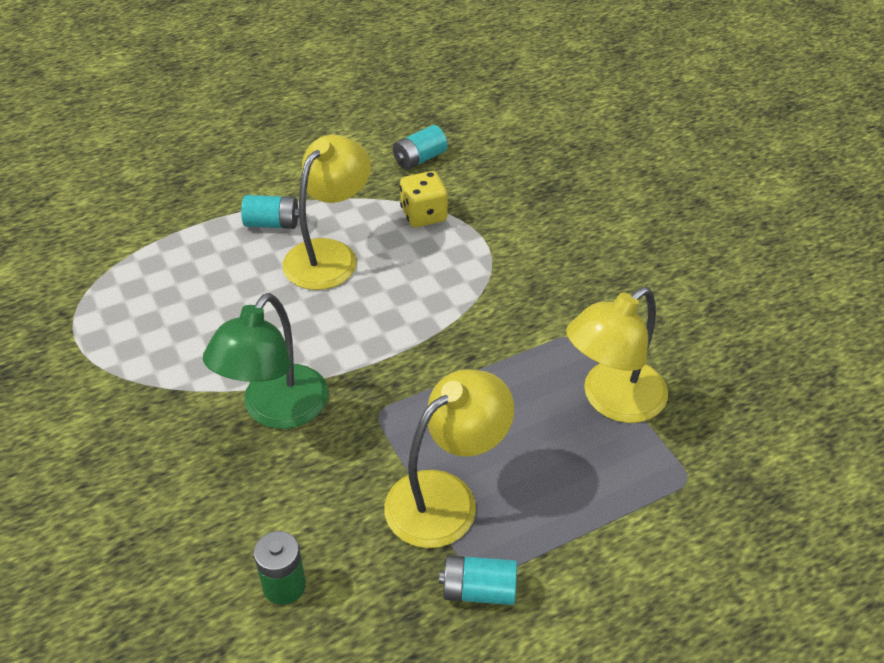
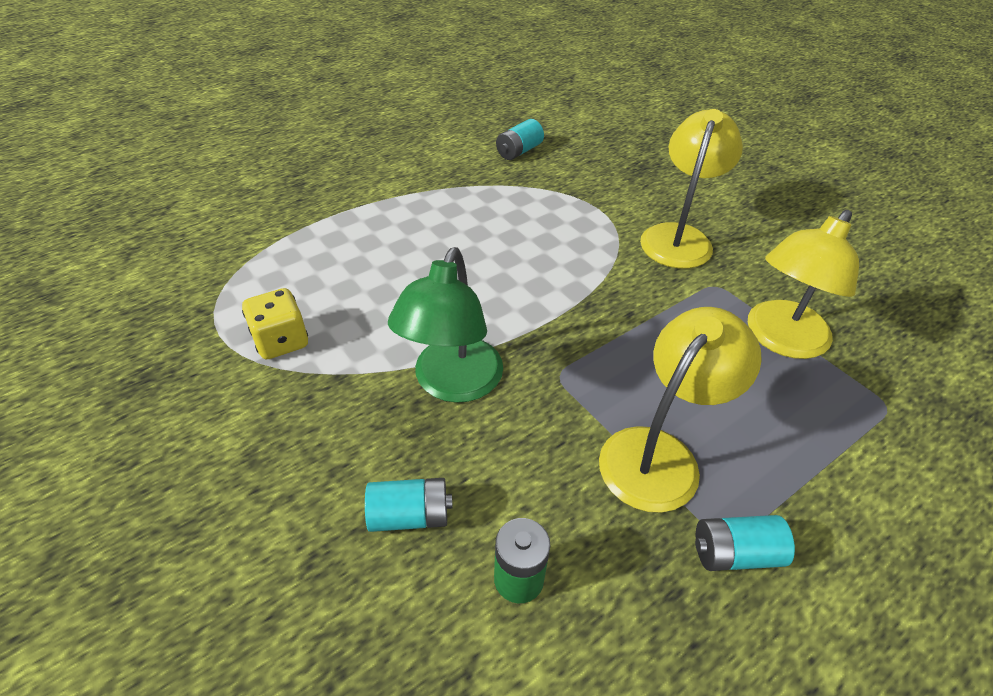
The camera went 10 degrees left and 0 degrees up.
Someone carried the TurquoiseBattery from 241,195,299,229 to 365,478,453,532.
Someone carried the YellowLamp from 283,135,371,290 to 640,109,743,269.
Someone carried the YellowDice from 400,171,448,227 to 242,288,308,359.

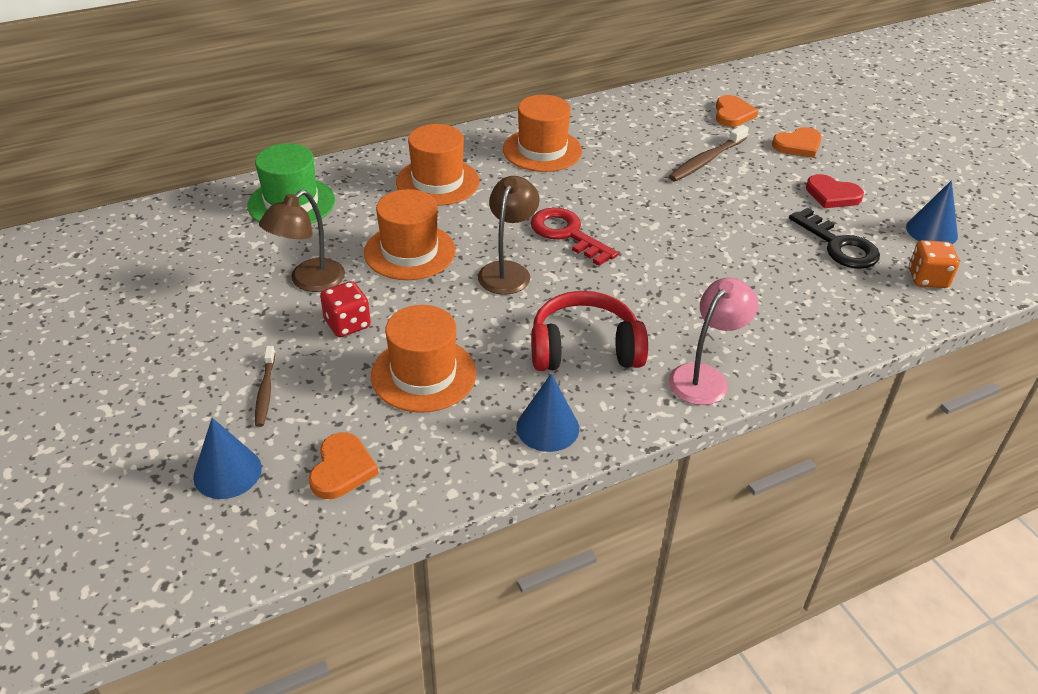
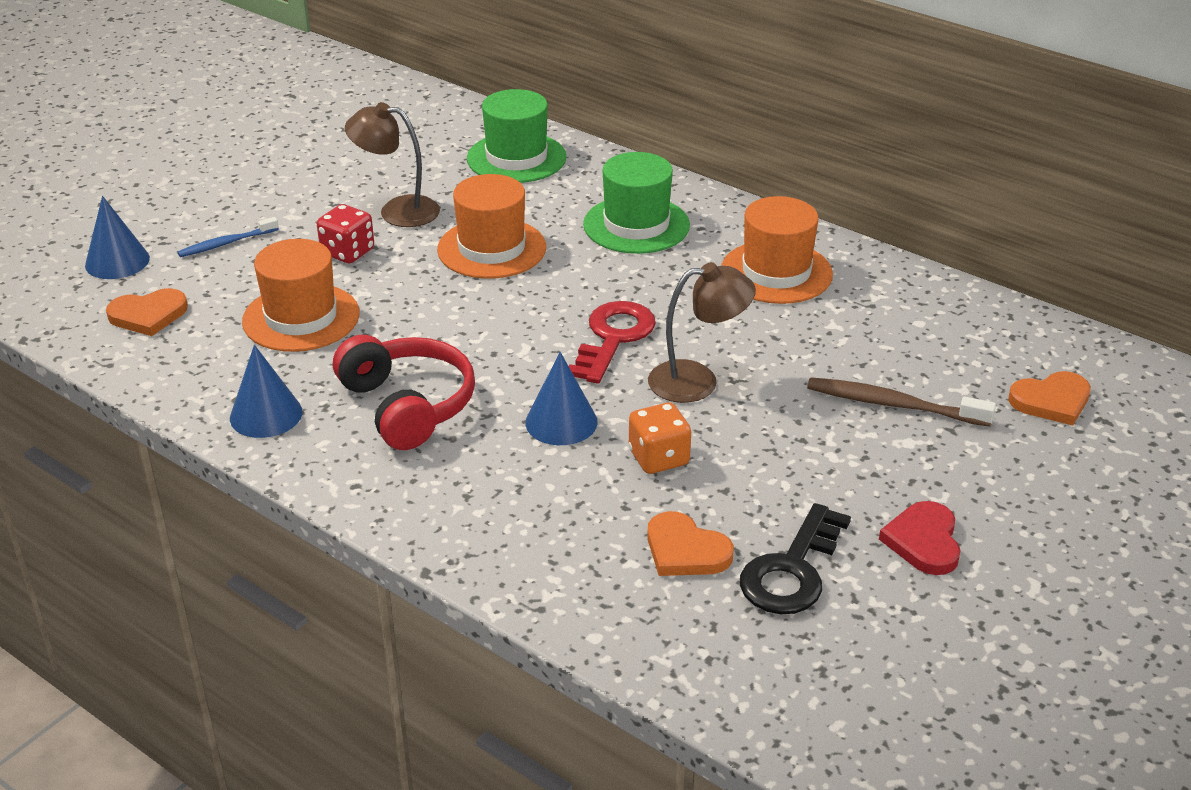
The camera went 65 degrees right and 5 degrees down.
Someone repainted the BrownToothbrush at 255,346,275,427, which became the BlueToothbrush at 177,217,279,257.
Someone repainted the OrangeHat at 396,124,479,206, which became the GreenHat at 583,152,690,254.
Someone carried the BrownLamp from 478,176,540,295 to 648,262,756,403.
Someone took away the PinkLamp at 669,277,758,405.
Someone carried the OrangeHeart from 772,127,822,158 to 647,511,734,576.
Someone carried the BlueCone from 906,180,958,244 to 525,352,598,445.
Someone carried the OrangeDice from 909,240,959,288 to 629,403,691,474.

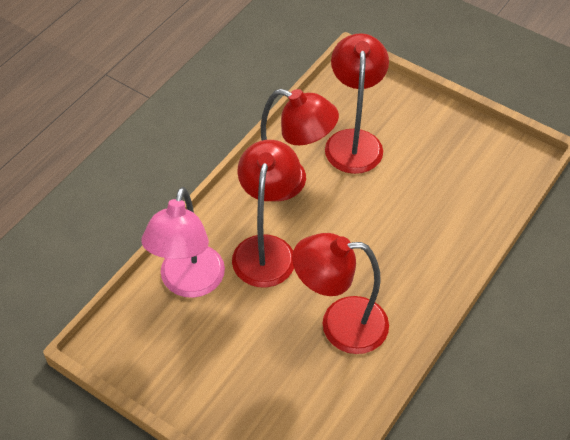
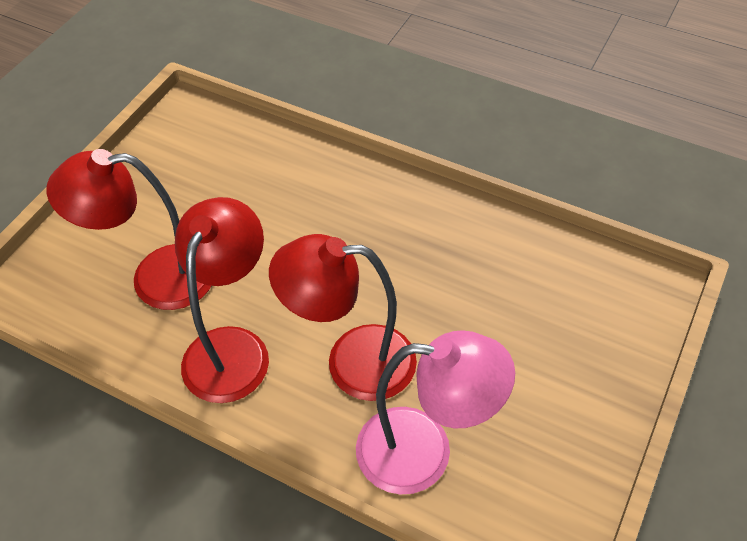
The camera went 95 degrees left and 0 degrees up.
Someone took away the RedLamp at 292,233,389,354.

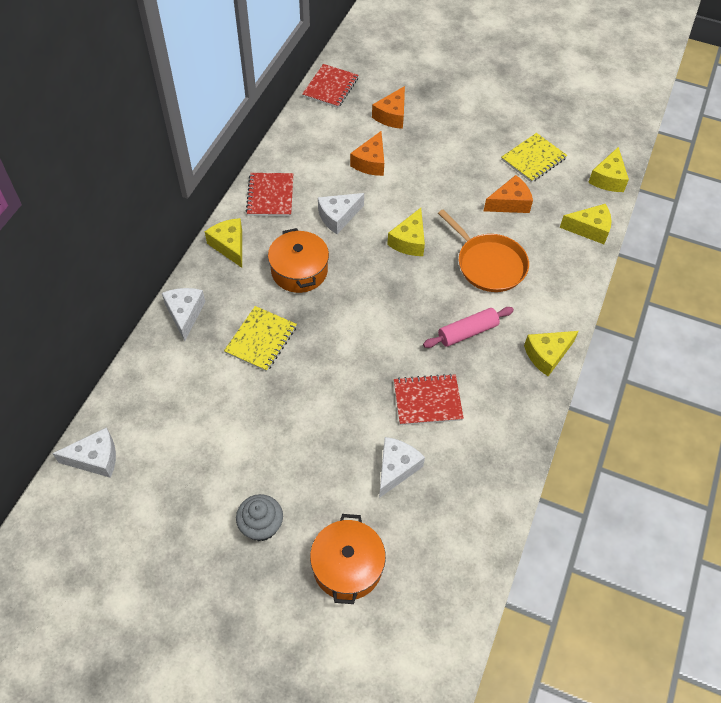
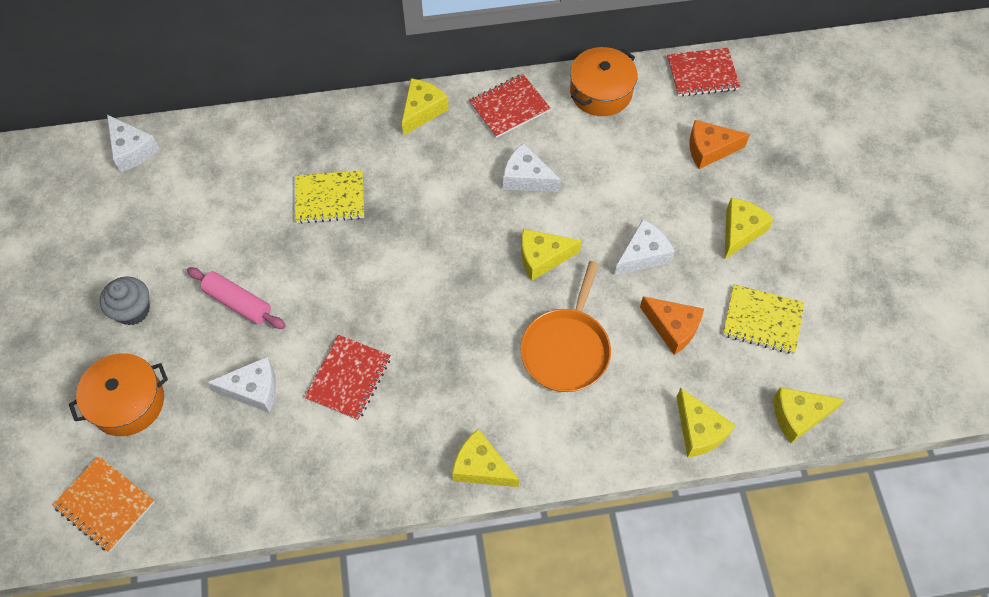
The camera went 60 degrees right and 5 degrees up.
Someone carried the WhiteCheese from 162,288,205,341 to 615,219,675,275.
Someone carried the OrangePot from 268,228,329,293 to 570,47,638,116.
Someone took away the OrangeCheese at 350,131,384,176.
Someone rotated the RedNotebook at 394,374,464,425 by 60 degrees clockwise.
Someone carried the PinkRollingPin from 423,307,514,348 to 187,267,286,329.
Someone put down the OrangeNotebook at 53,456,155,552.
Someone put down the YellowCheese at 724,198,774,260.

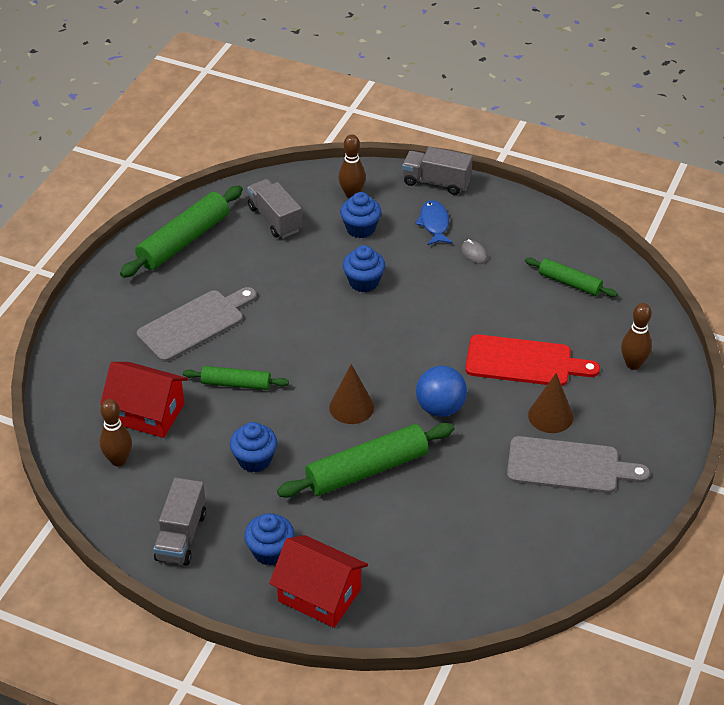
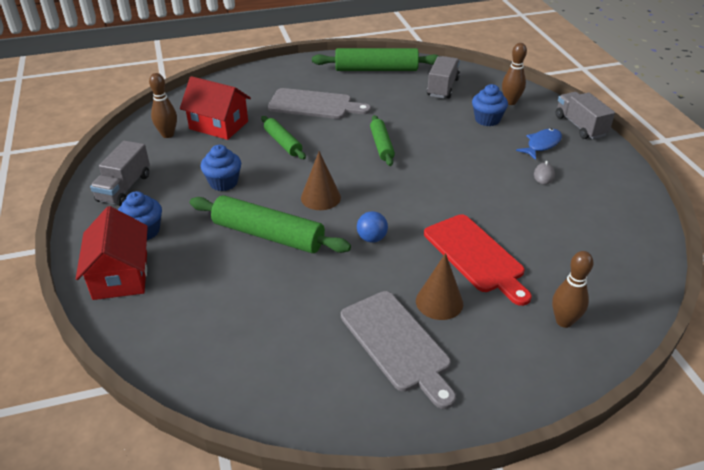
The camera went 50 degrees right and 5 degrees down.
Someone rotated the RedHouse at 100,362,188,438 by 45 degrees counterclockwise.
Someone rotated the GreyTruck at 153,477,206,566 by 45 degrees counterclockwise.
Someone took away the BlueCupcake at 343,245,385,292.
Someone scaled the BlueBall at 416,366,467,417 by 0.64.
Someone carried the GreenRollingPin from 525,257,618,297 to 370,115,395,166.

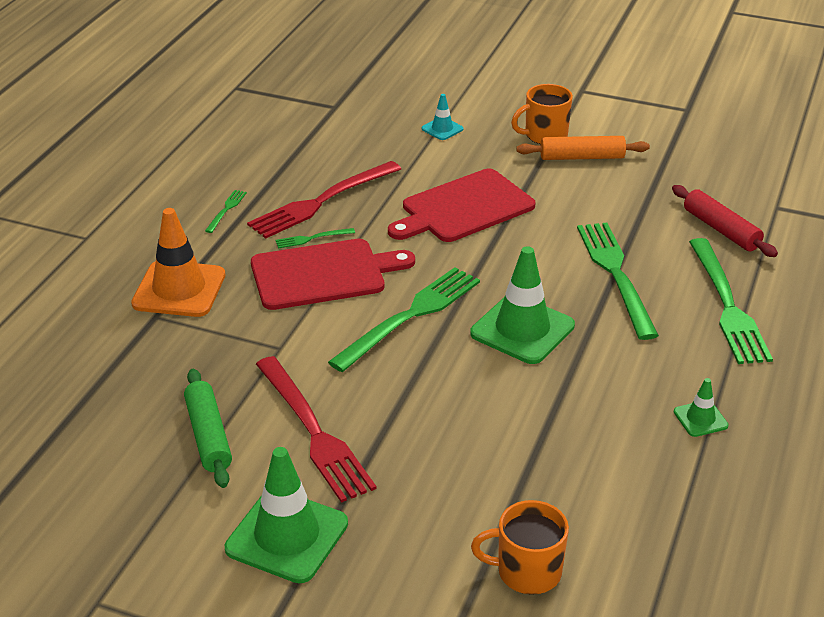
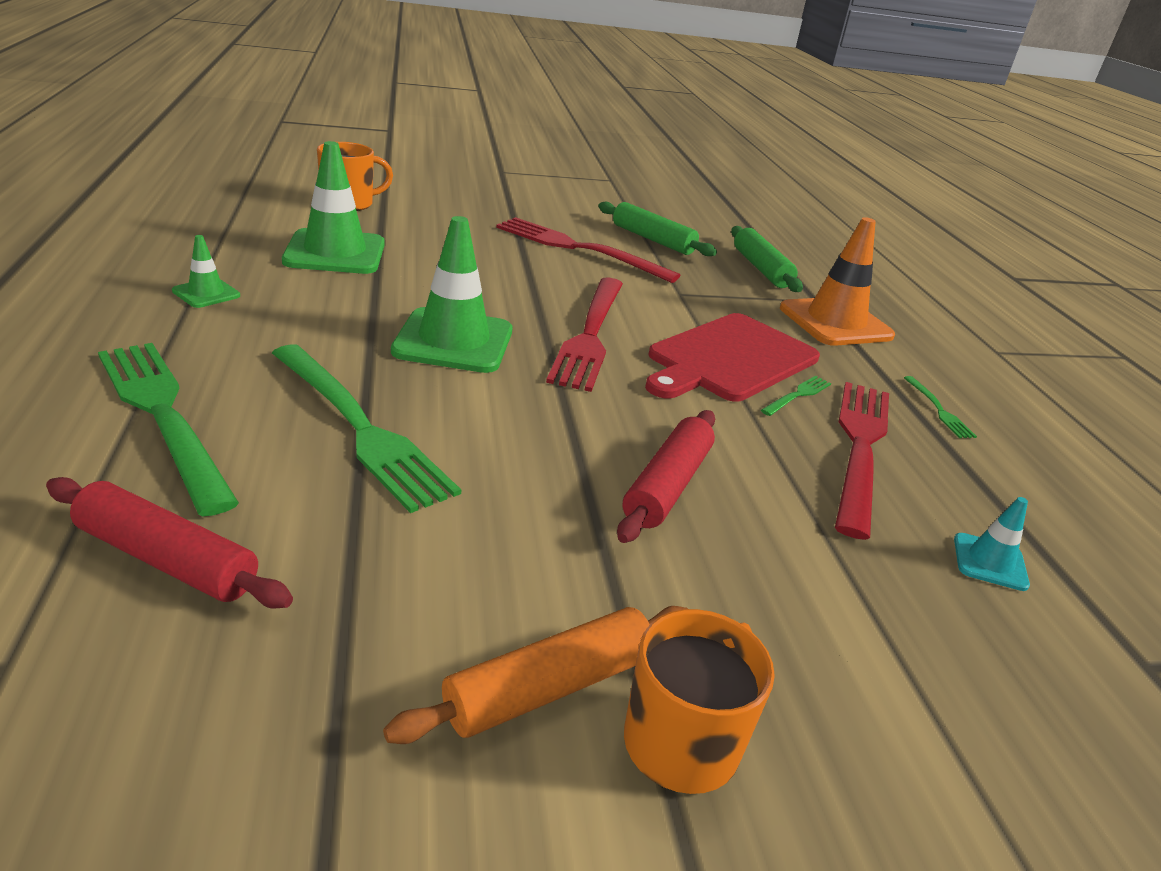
The camera went 145 degrees right and 5 degrees down.
Someone carried the GreenTrafficCone from 225,447,348,583 to 282,141,385,274.
Someone repainted the GreenFork at 328,267,480,372, which became the RedFork at 546,277,623,392.
Someone swapped the RedCuttingBoard at 388,169,535,242 for the RedRollingPin at 617,410,715,543.
Someone carried the TurquoiseTrafficCone from 421,94,464,140 to 954,497,1030,591.
Someone put down the GreenRollingPin at 731,226,803,292.

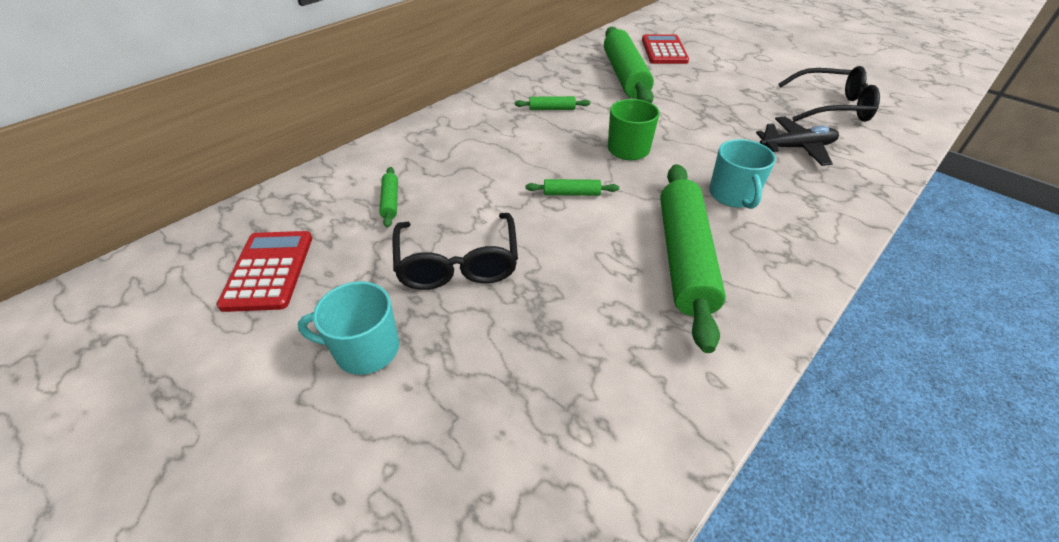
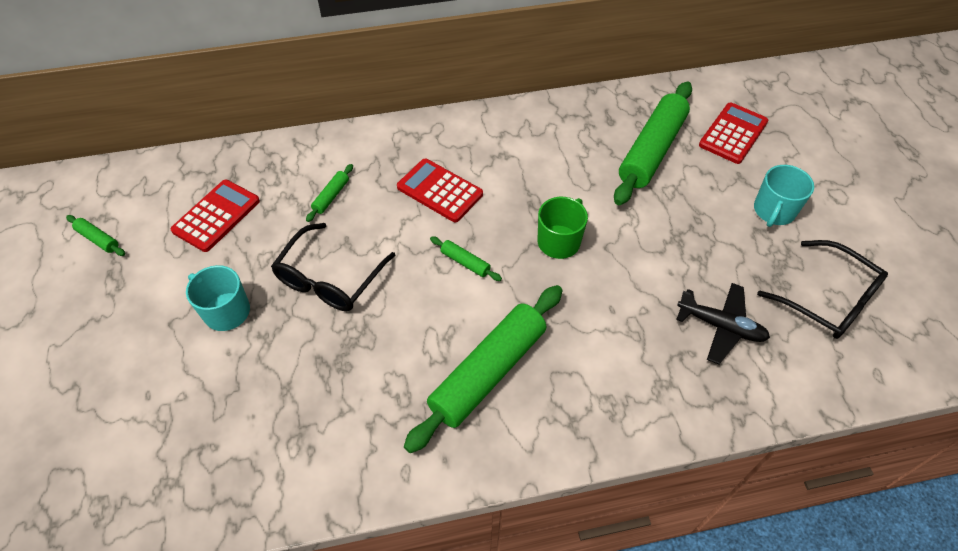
The camera went 35 degrees right and 10 degrees up.
Someone carried the GreenRollingPin from 515,96,590,110 to 66,215,125,256.
Someone carried the TurquoiseMug from 709,139,776,209 to 754,165,814,227.
Someone put down the RedCalculator at 397,159,483,222.

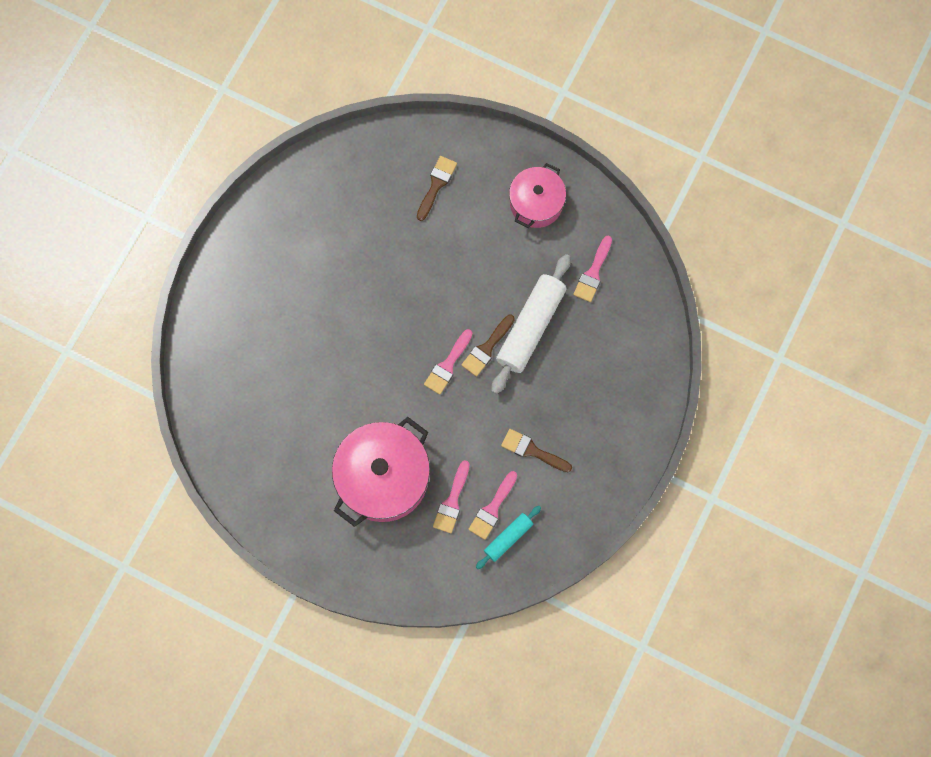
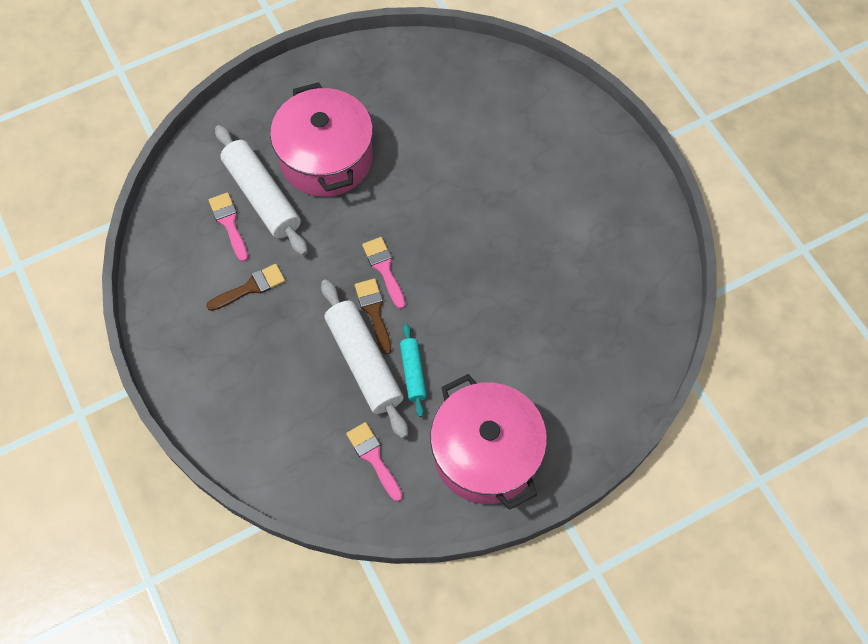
The camera went 125 degrees right and 10 degrees down.
Someone took away the BrownBrush at 417,156,457,221.
Someone swapped the PinkBrush at 433,460,469,533 for the WhiteRollingPin at 215,125,308,256.
Someone carried the TurquoiseRollingPin from 476,506,541,569 to 400,324,427,417.
Someone scaled the PinkPot at 509,163,566,228 by 1.62.

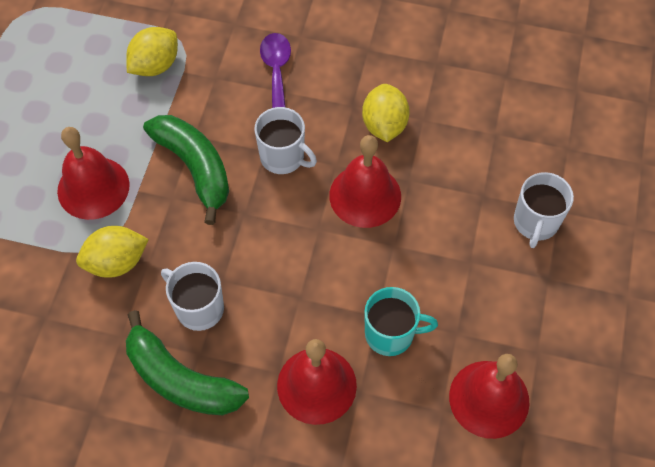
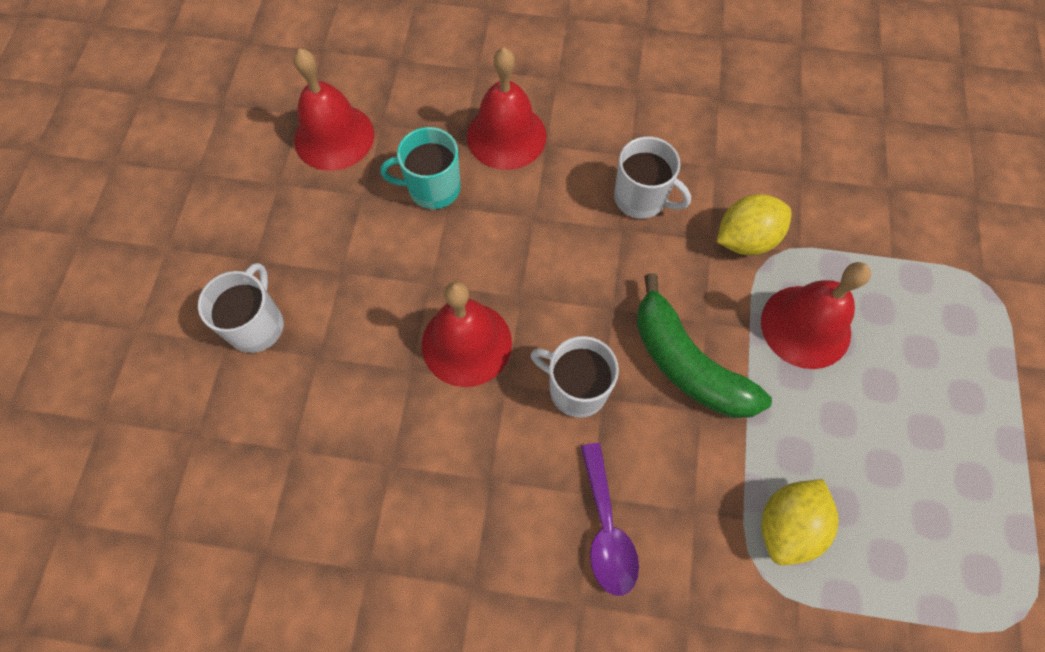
The camera went 175 degrees right and 5 degrees up.
Someone took away the GreenBanana at 126,310,249,415.
Someone took away the YellowLemon at 362,84,410,142.

